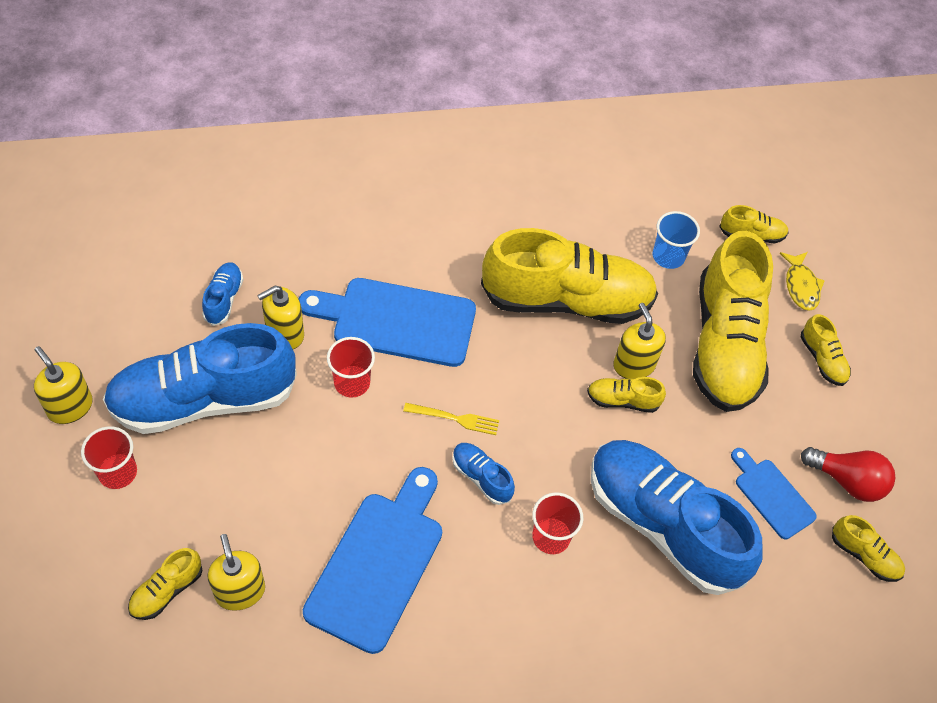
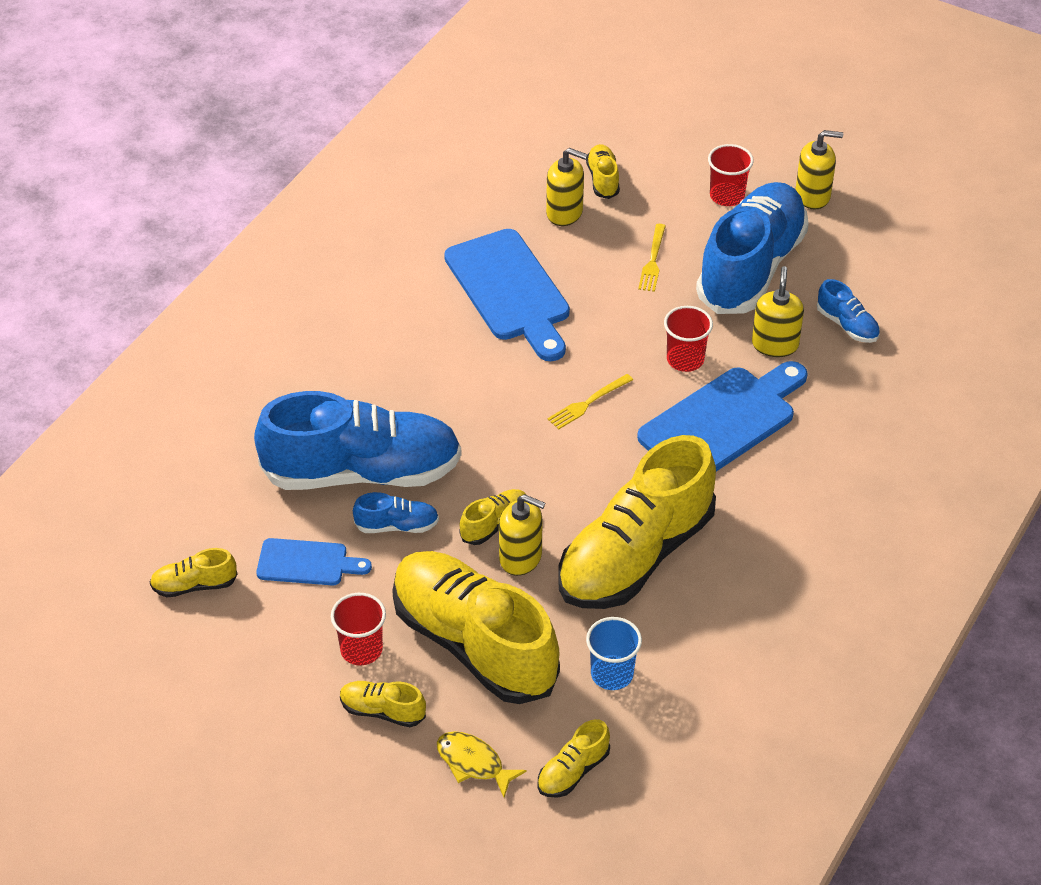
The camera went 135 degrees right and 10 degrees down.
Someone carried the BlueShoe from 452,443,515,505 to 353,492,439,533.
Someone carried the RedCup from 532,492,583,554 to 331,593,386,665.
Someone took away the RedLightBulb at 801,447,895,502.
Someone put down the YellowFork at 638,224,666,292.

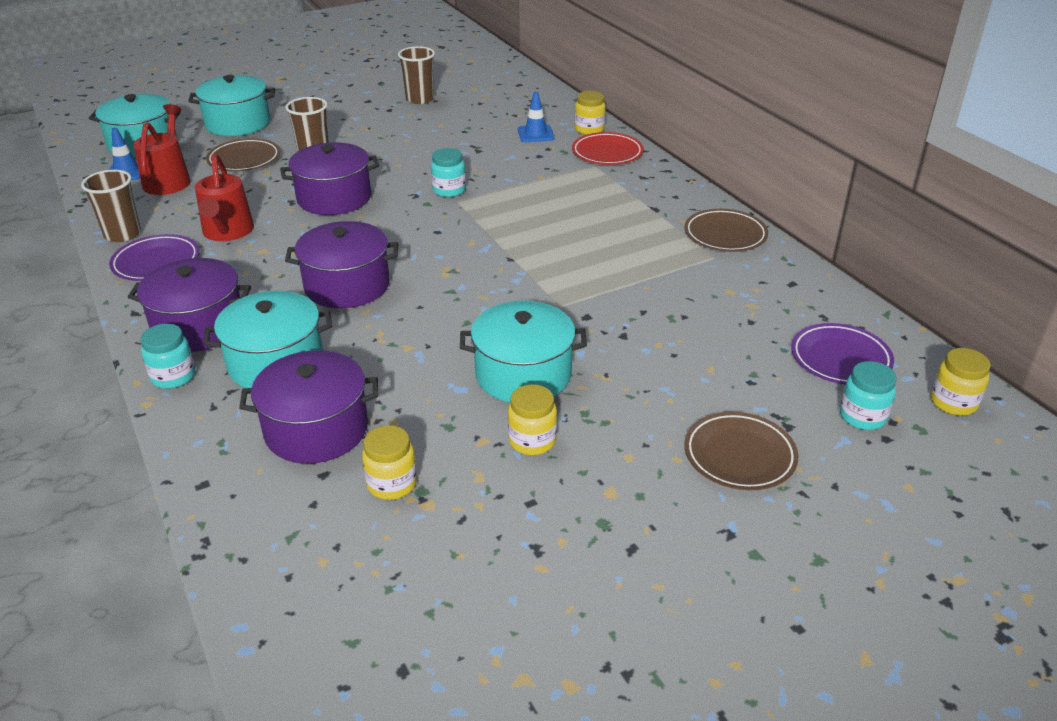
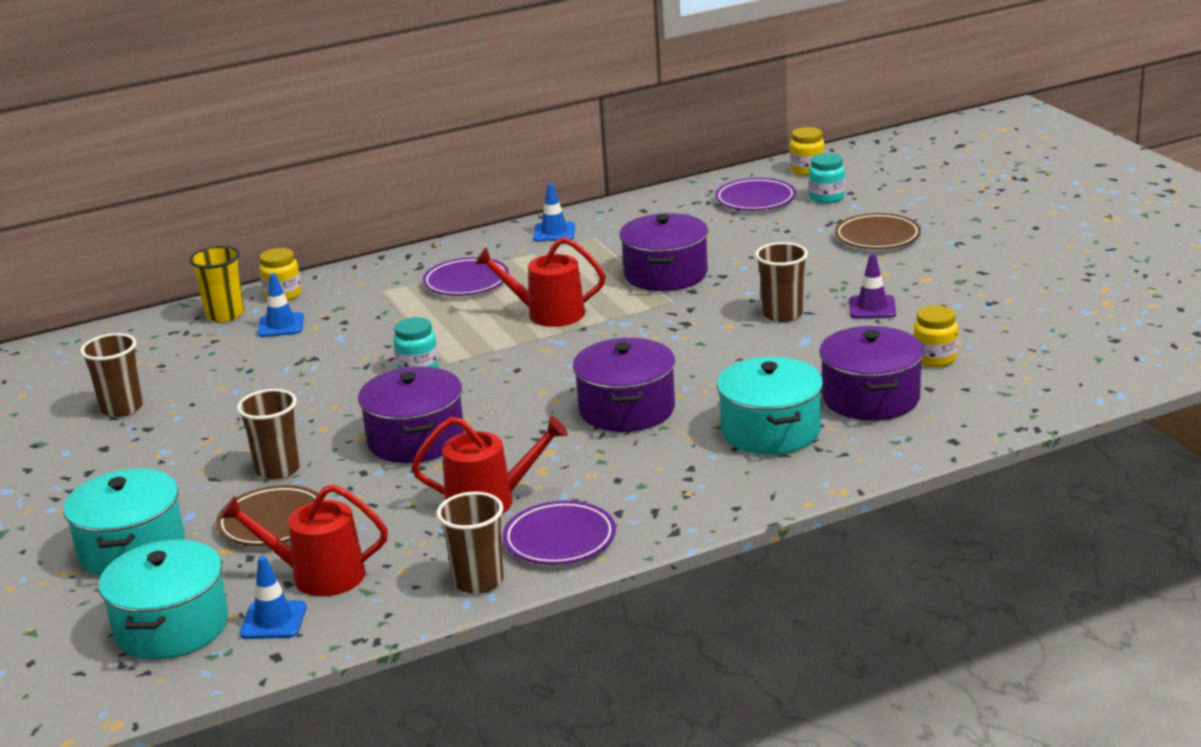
The camera went 85 degrees left and 10 degrees down.
Someone carried the PurplePot from 128,258,251,352 to 619,213,708,291.
Someone took away the TurquoiseJar at 140,324,195,389.
Someone swapped the TurquoisePot at 460,301,587,403 for the BrownCup at 755,242,808,322.
Someone swapped the YellowJar at 508,384,557,455 for the PurpleTrafficCone at 849,254,896,318.
Someone took away the RedPlate at 572,132,644,165.
Someone swapped the BrownPlate at 685,209,768,252 for the BlueTrafficCone at 533,184,575,242.
Someone put down the YellowCup at 189,246,244,322.
Someone put down the PurplePlate at 422,257,509,296.
Someone put down the RedWateringCan at 474,237,606,327.

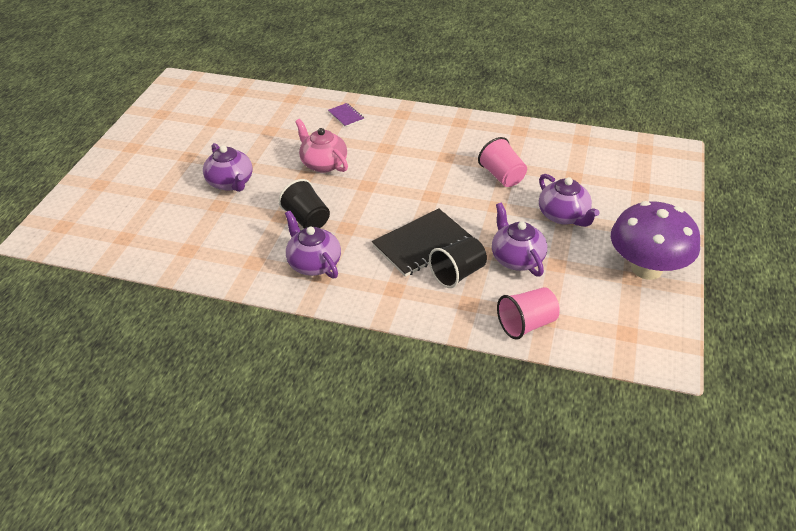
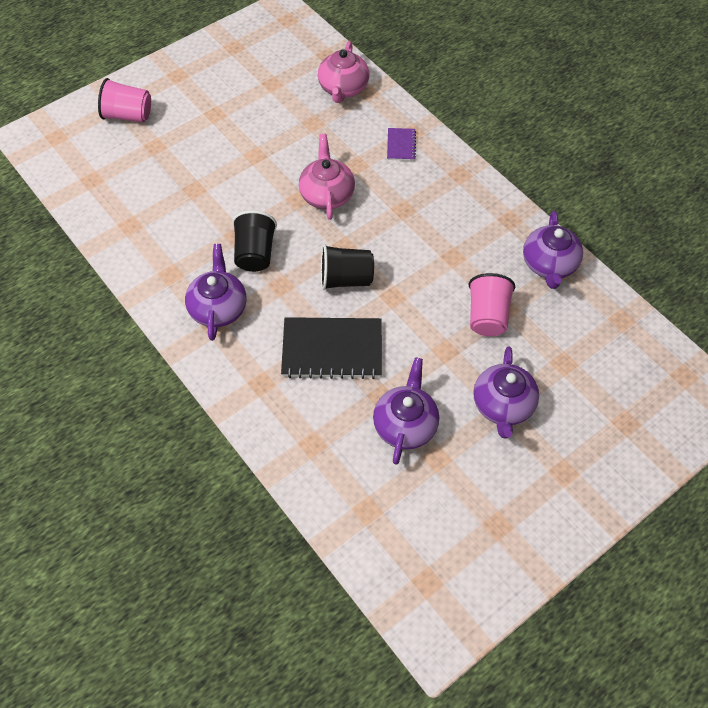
The camera went 35 degrees right and 15 degrees up.
Someone carried the PurpleTeapot from 203,143,253,192 to 523,211,583,289.
Someone carried the BlackCup from 429,237,487,288 to 321,244,374,290.
Someone carried the PinkCup from 497,287,560,340 to 98,78,151,123.
Someone took away the PurpleMushroom at 611,201,700,280.
Someone put down the PinkTeapot at 318,41,369,103.

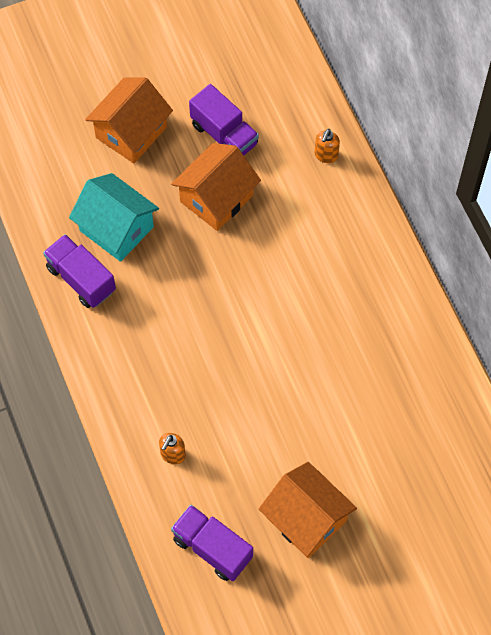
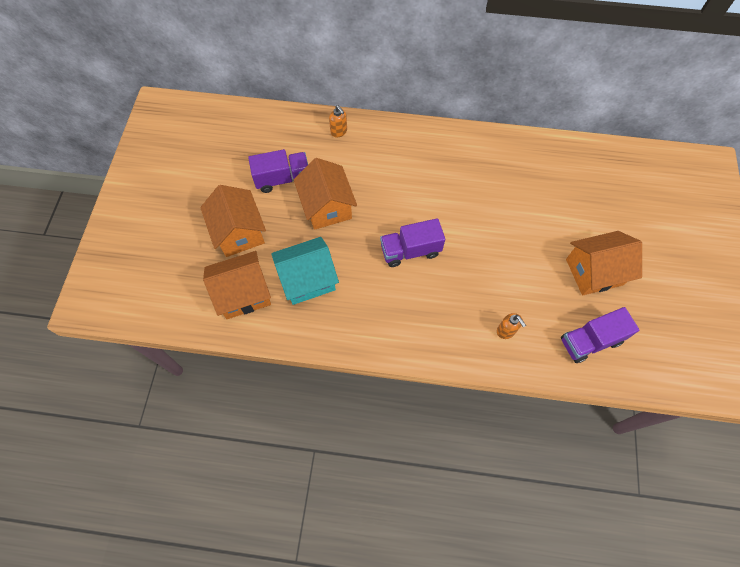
The camera went 60 degrees left and 0 degrees up.
Someone carried the PurpleTruck from 43,234,116,308 to 380,218,445,267.
Someone put down the OrangeHouse at 203,251,271,319.

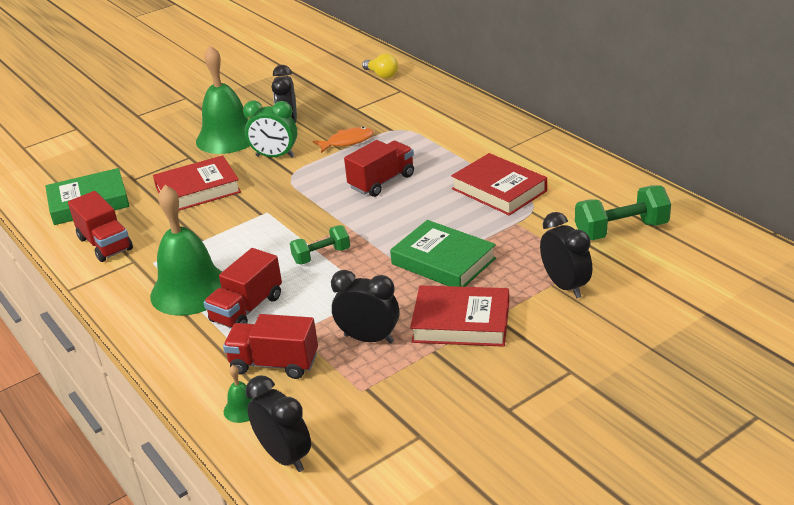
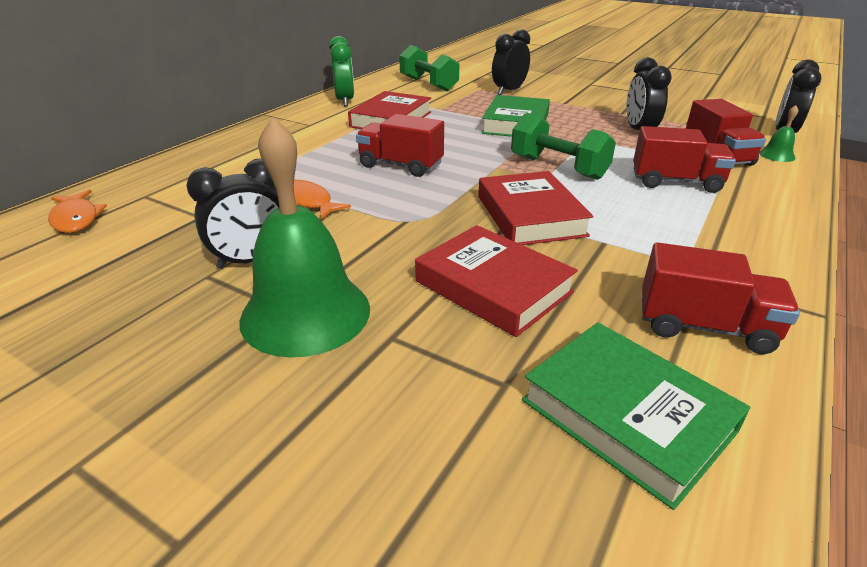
The camera went 115 degrees left and 0 degrees up.
Someone rotated the RedTruck at 68,191,133,262 by 75 degrees clockwise.
Someone took away the GreenBell at 150,185,222,316.
Someone carried the GreenClock from 243,100,297,157 to 329,36,354,107.
Someone scaled the GreenDumbbell at 290,225,350,264 by 1.57.
Someone swapped the YellowLightBulb at 362,54,398,78 for the OrangeFish at 48,190,107,233.
Someone carried the RedBook from 410,285,509,347 to 478,171,593,245.

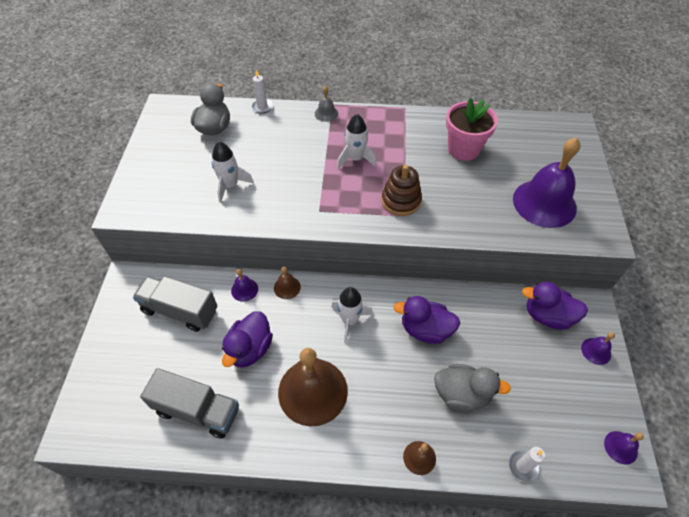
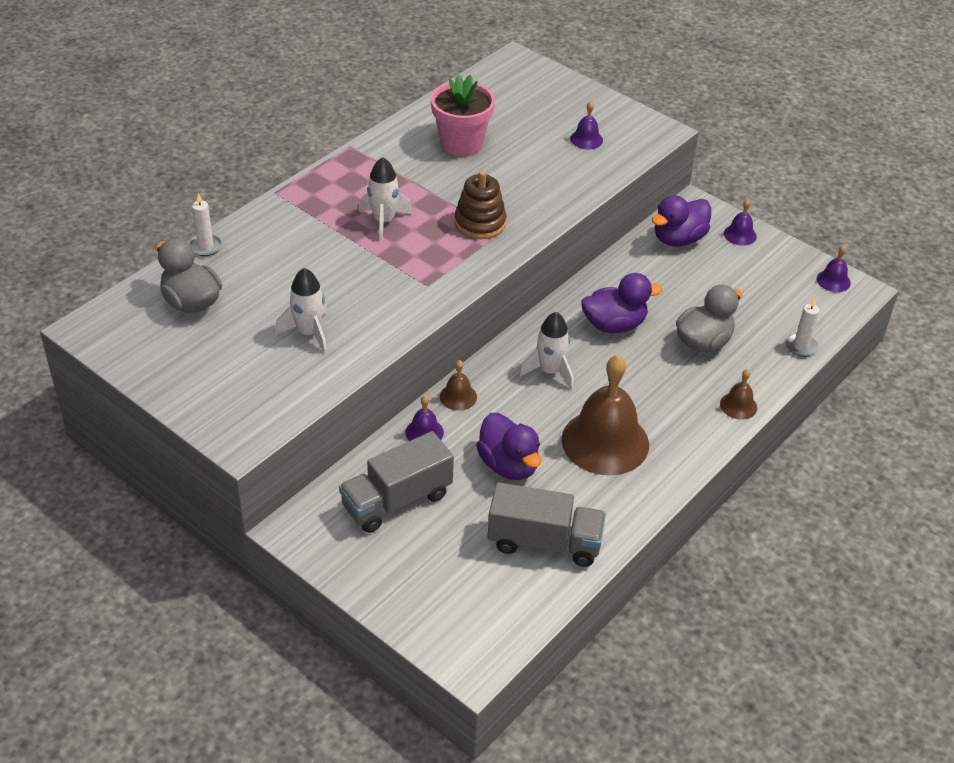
The camera went 55 degrees left and 10 degrees down.
Someone rotated the GreyTruck at 140,368,239,438 by 45 degrees clockwise.
Someone took away the GreyBell at 315,86,338,122.
Someone rotated the PurpleDuck at 393,296,460,344 by 150 degrees counterclockwise.
Someone scaled the PurpleBell at 513,137,580,228 by 0.44.

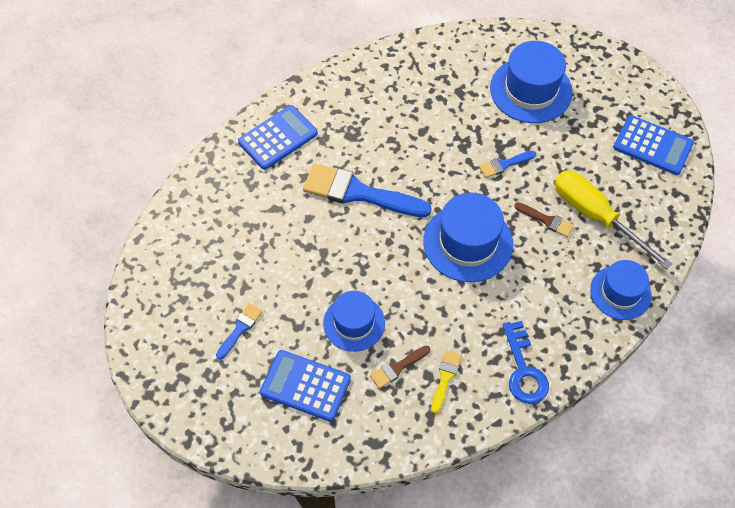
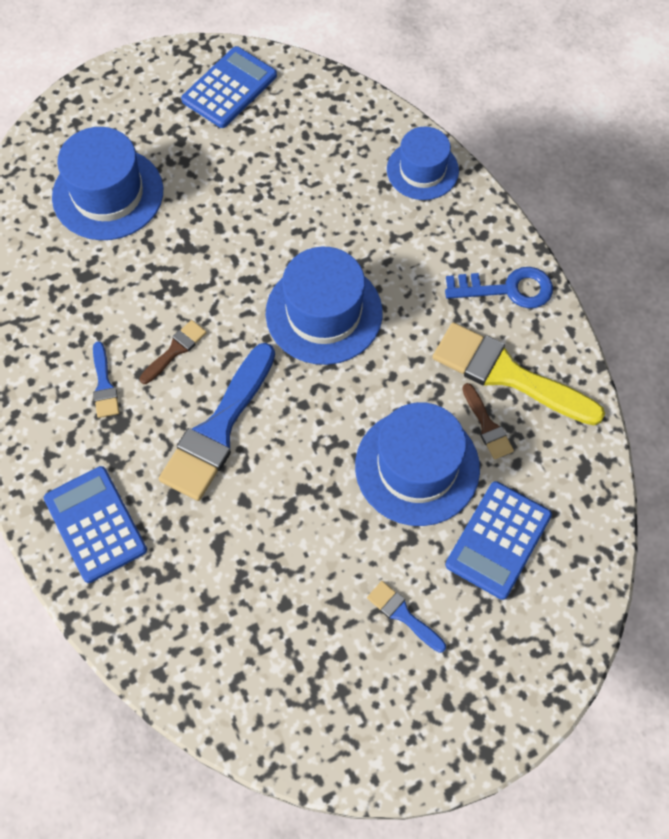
The camera went 80 degrees left and 5 degrees up.
Someone scaled the BlueHat at 323,291,385,352 by 1.52.
Someone scaled the YellowBrush at 431,350,462,414 by 2.11.
Someone carried the BlueBrush from 479,151,536,178 to 93,341,119,418.
Someone carried the BrownBrush from 514,202,574,237 to 140,320,207,384.
Someone took away the YellowScrewdriver at 555,171,673,270.

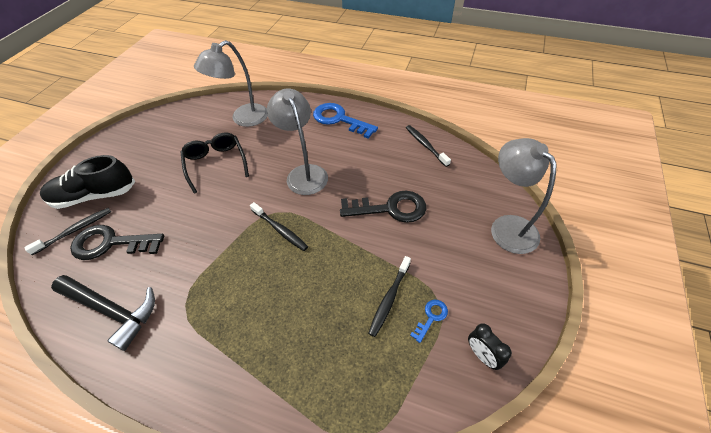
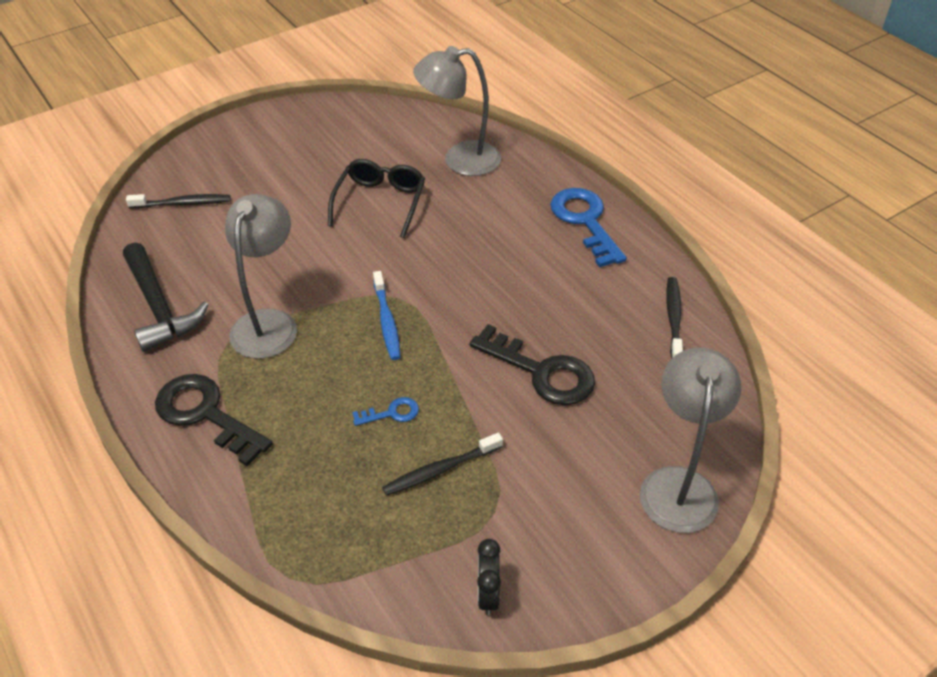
The camera went 35 degrees right and 5 degrees down.
Someone took away the BlackShoe at 40,155,136,209.
Someone carried the BlackKey from 70,225,164,260 to 155,374,273,466.
Someone repainted the BlackToothbrush at 250,202,308,251, which became the BlueToothbrush at 373,271,401,360.
Someone carried the GreyLamp from 267,88,328,195 to 225,194,297,359.
Someone carried the BlueKey from 410,300,448,343 to 352,397,419,426.

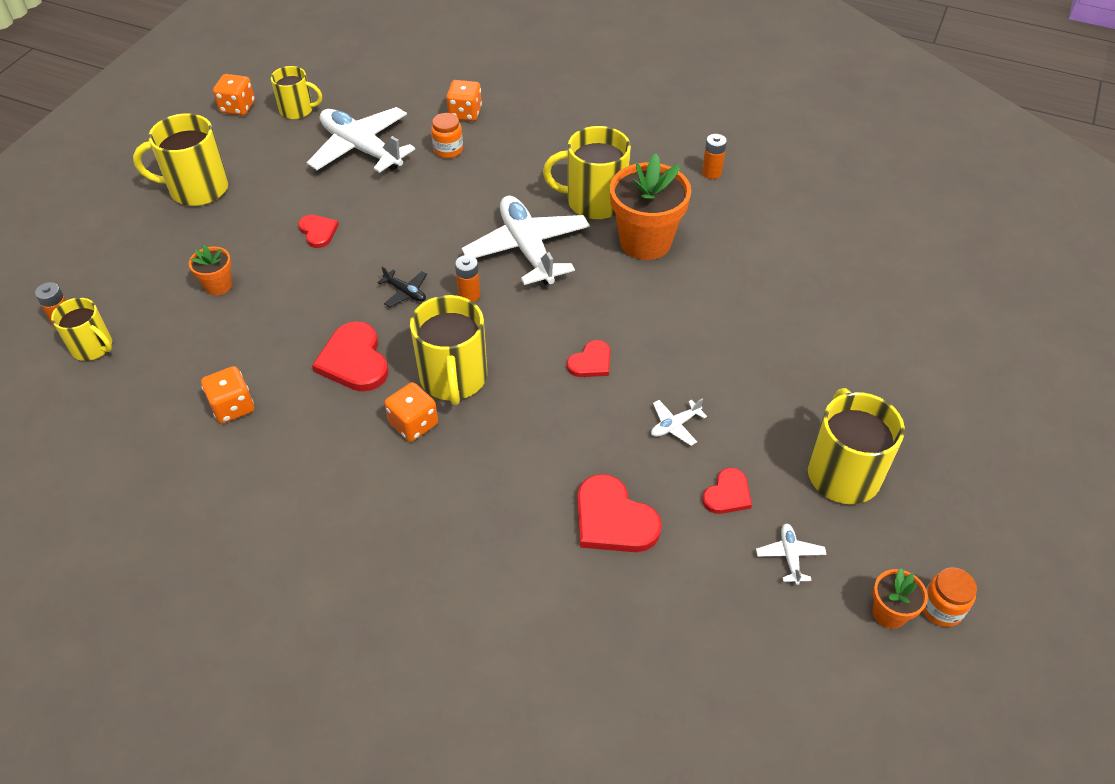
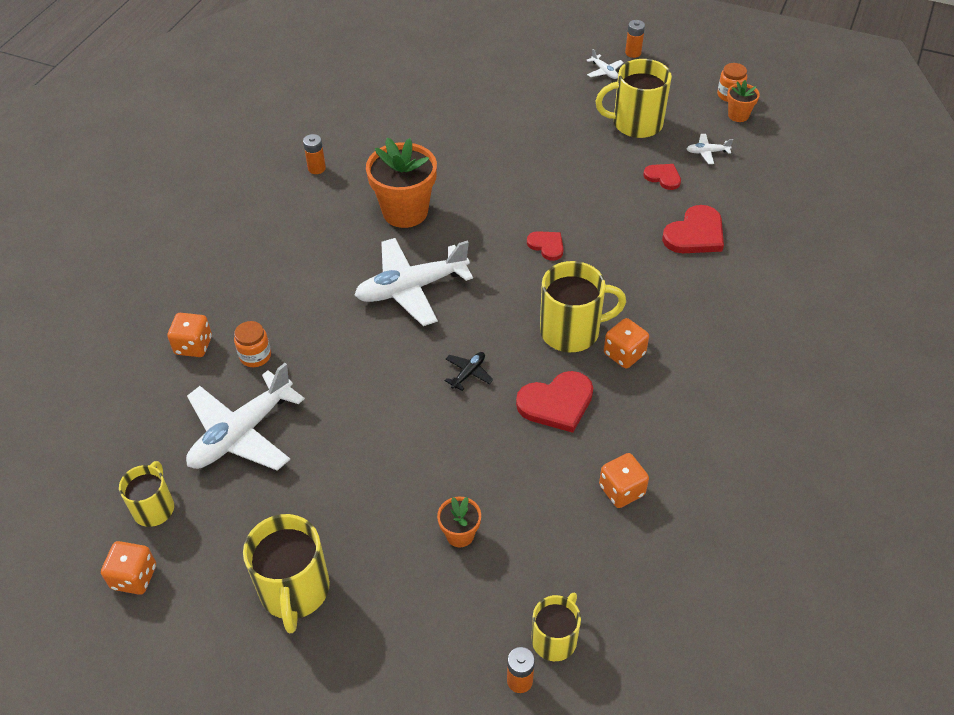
The camera went 90 degrees left and 0 degrees up.
Someone took away the RedHeart at 298,215,339,248.
Someone carried the OrangeBattery from 455,255,480,302 to 625,20,645,58.
Someone took away the YellowMug at 543,126,631,219.
Someone carried the WhitePlane from 651,398,707,446 to 586,49,624,79.

